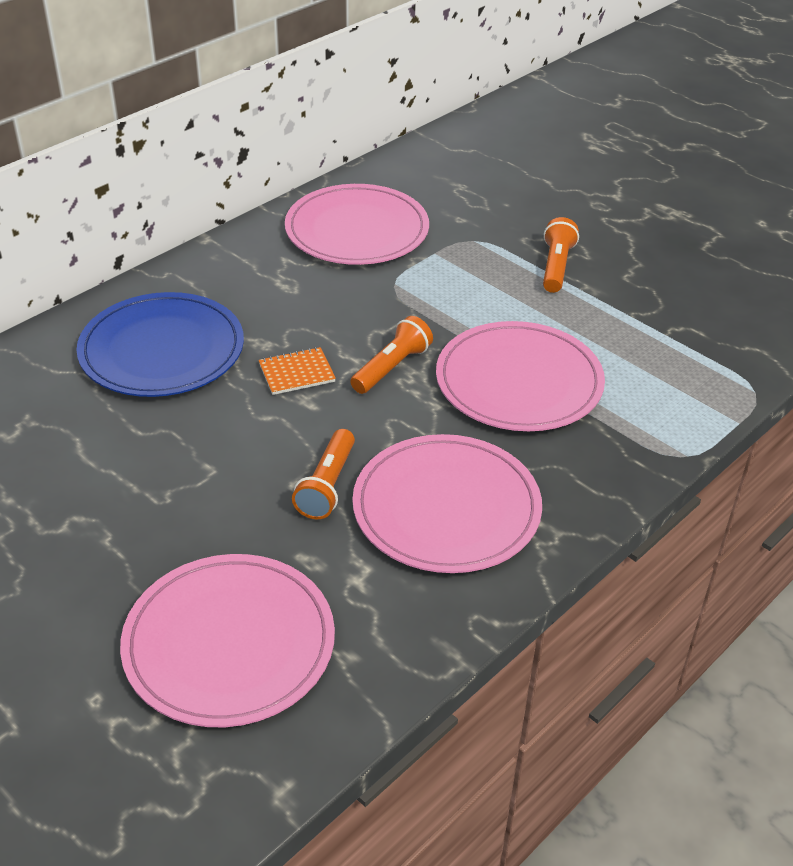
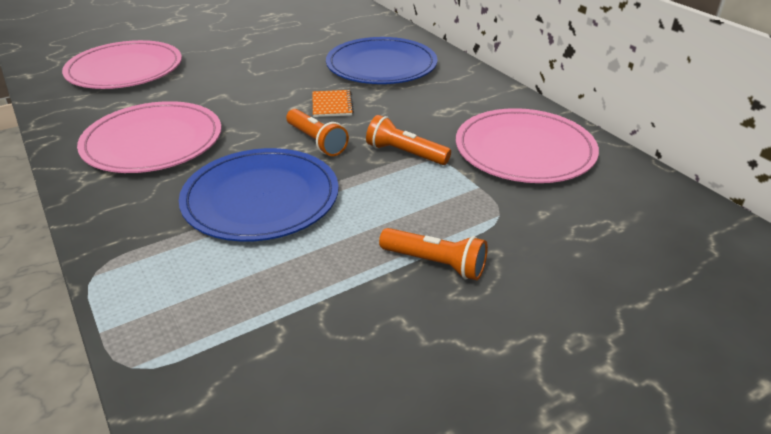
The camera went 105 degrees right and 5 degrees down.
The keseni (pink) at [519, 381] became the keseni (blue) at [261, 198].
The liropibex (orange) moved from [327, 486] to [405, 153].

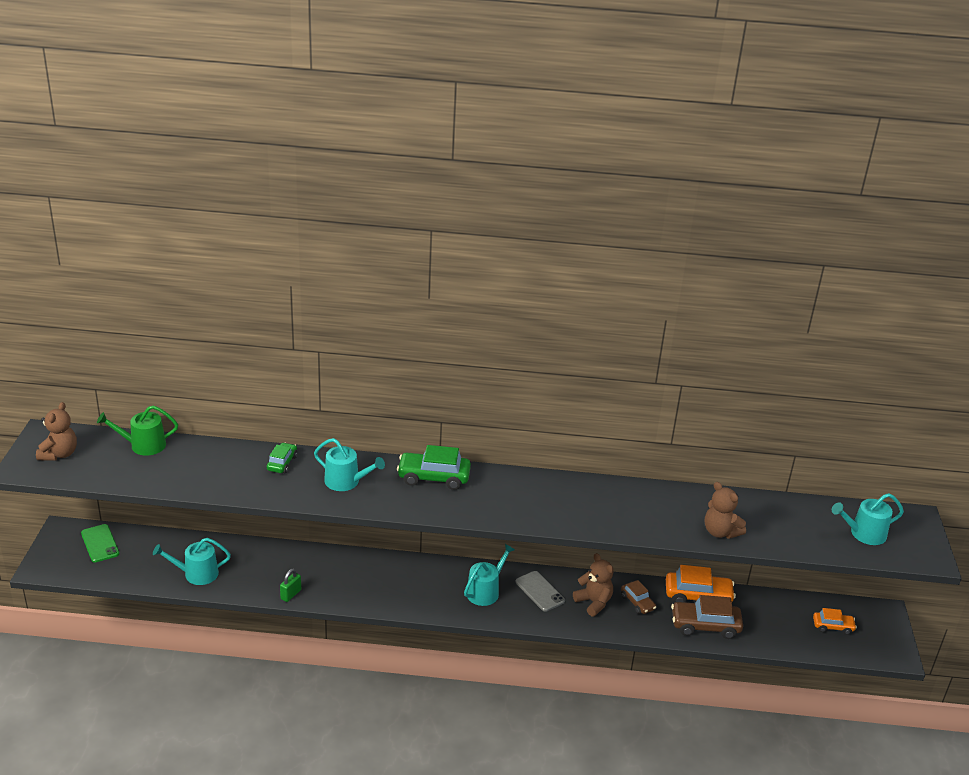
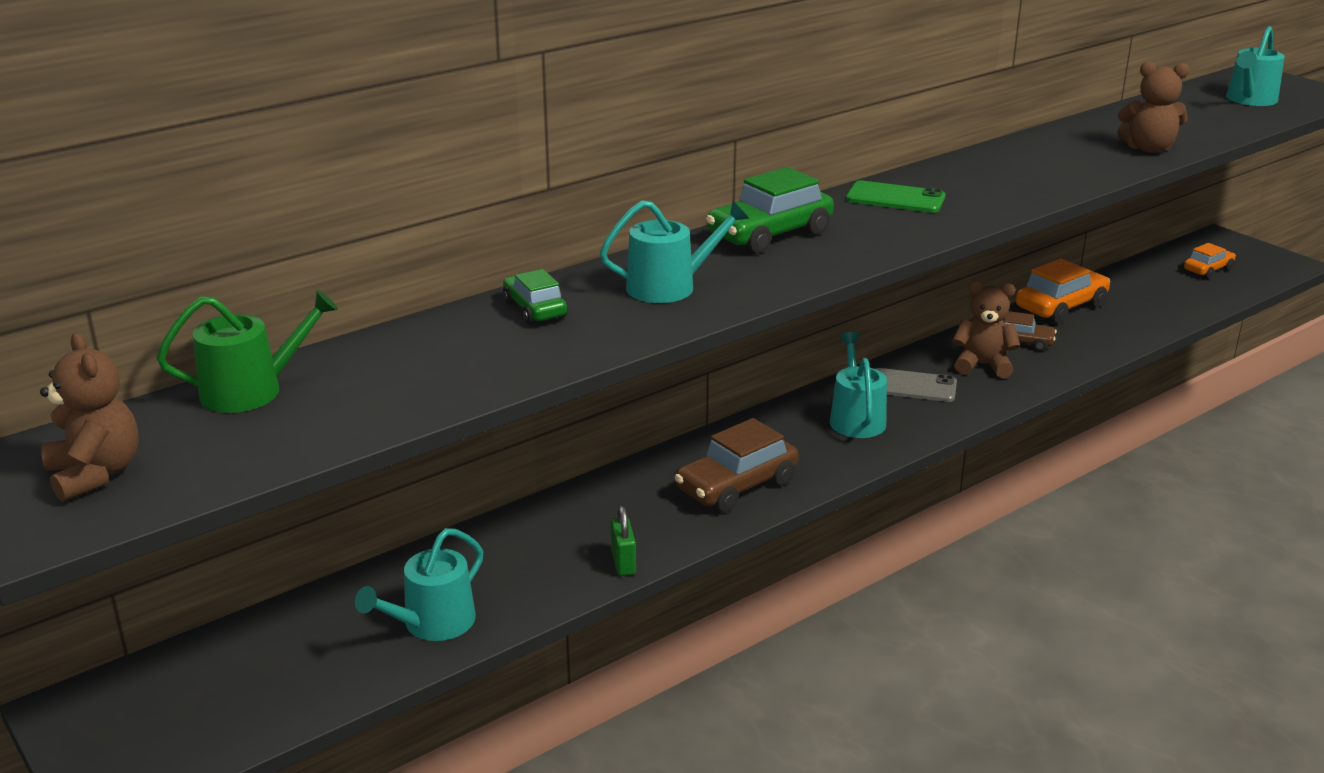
The camera went 40 degrees left and 5 degrees down.
The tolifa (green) at [143, 445] turned 150 degrees counterclockwise.
The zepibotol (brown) moved from [705, 626] to [737, 486].
The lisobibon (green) moved from [100, 543] to [895, 198].

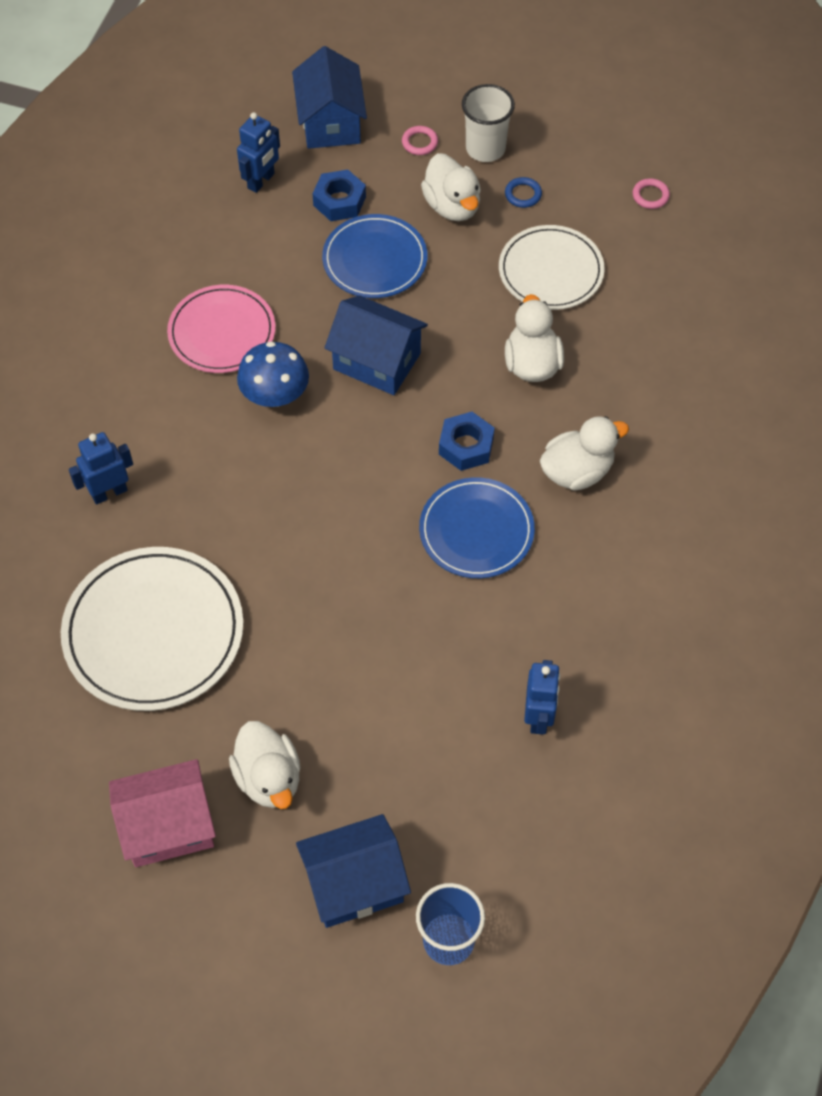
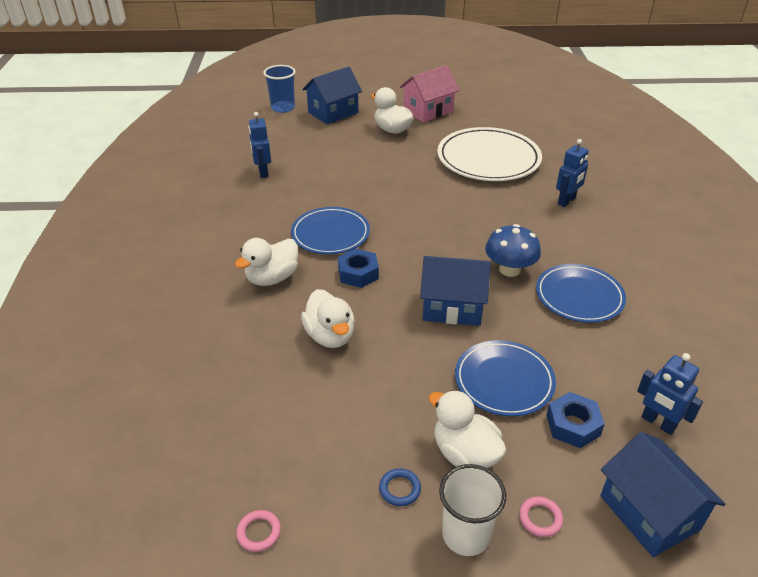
The camera went 160 degrees right and 20 degrees down.
The keseni (pink) at [222, 332] became the keseni (blue) at [579, 296].
The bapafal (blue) at [261, 181] turned 60 degrees counterclockwise.
The keseni (white) at [551, 271] disappeared.

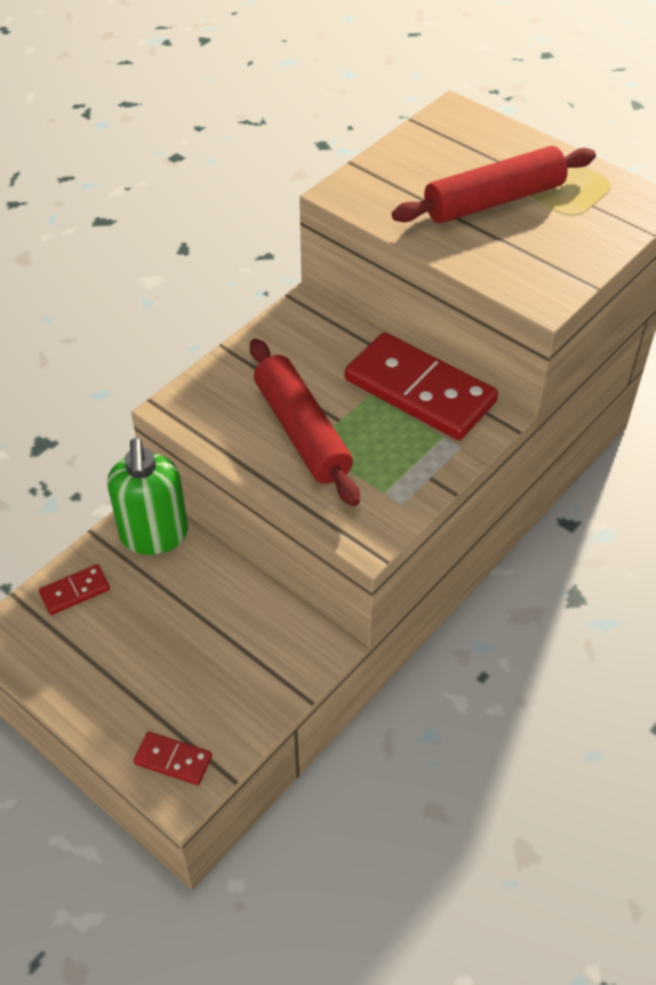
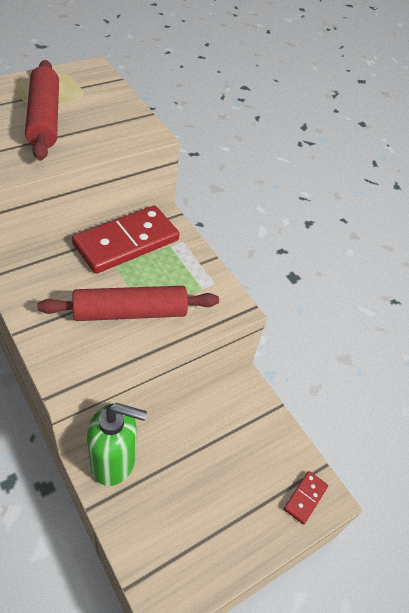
The camera went 80 degrees left and 0 degrees up.
The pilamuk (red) at [75, 591] disappeared.

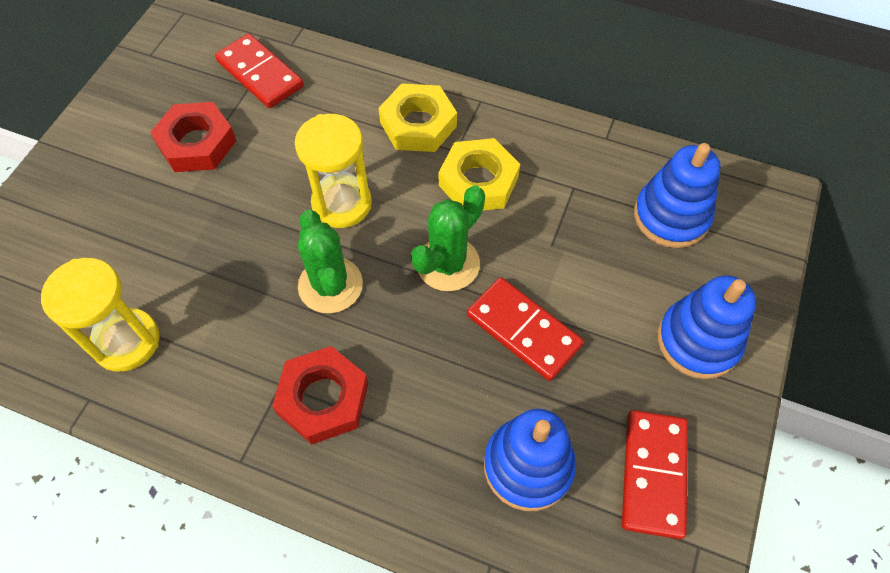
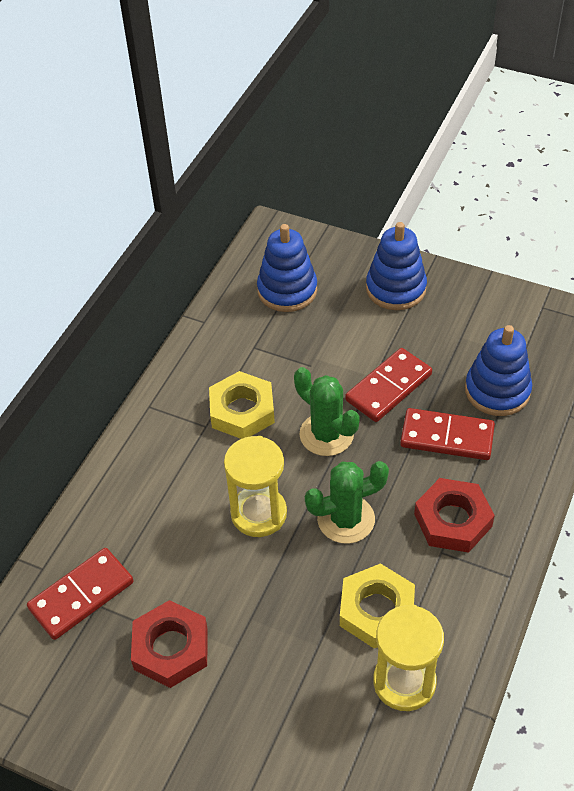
The camera went 85 degrees left and 10 degrees down.
The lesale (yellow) moved from [418, 124] to [377, 610].
The pilamuk (red) moved from [654, 474] to [447, 437].

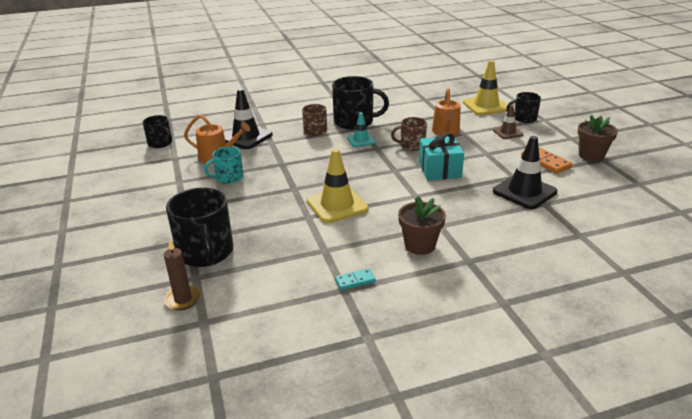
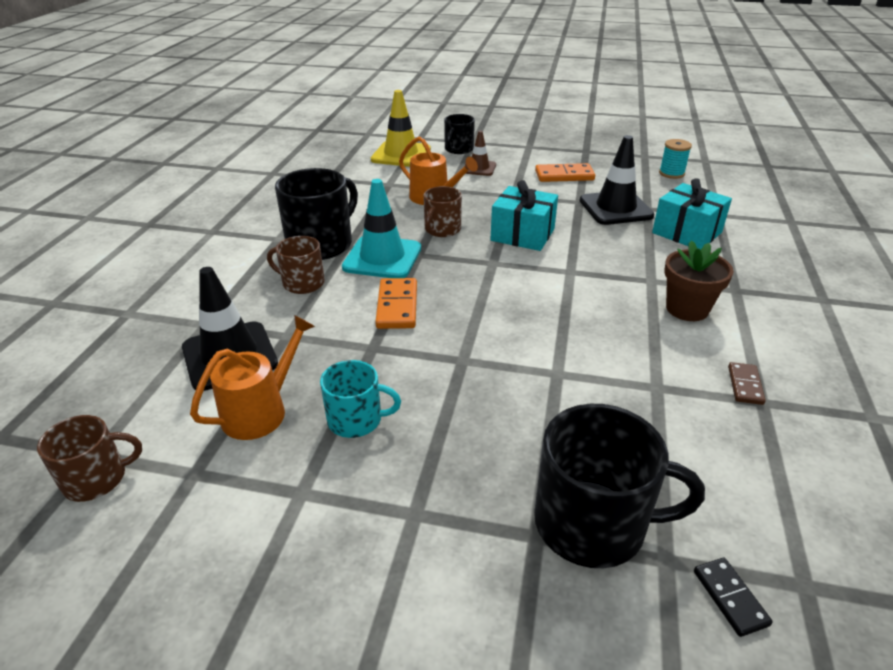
The camera went 60 degrees left and 5 degrees up.
The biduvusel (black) at [160, 143] became the biduvusel (brown) at [96, 478].
The biduvusel (turquoise) at [229, 177] turned 90 degrees counterclockwise.
The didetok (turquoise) at [361, 140] changed to 1.73 times the size.
The pilamuk (orange) at [397, 306] appeared.
The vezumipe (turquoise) at [687, 233] appeared.
The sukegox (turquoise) at [671, 173] appeared.
The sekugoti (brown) at [183, 299] was replaced by the pilamuk (black) at [730, 598].
The pilamuk (turquoise) at [355, 281] became the pilamuk (brown) at [745, 385].
The didetok (yellow) at [337, 205] disappeared.
The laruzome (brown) at [591, 155] disappeared.

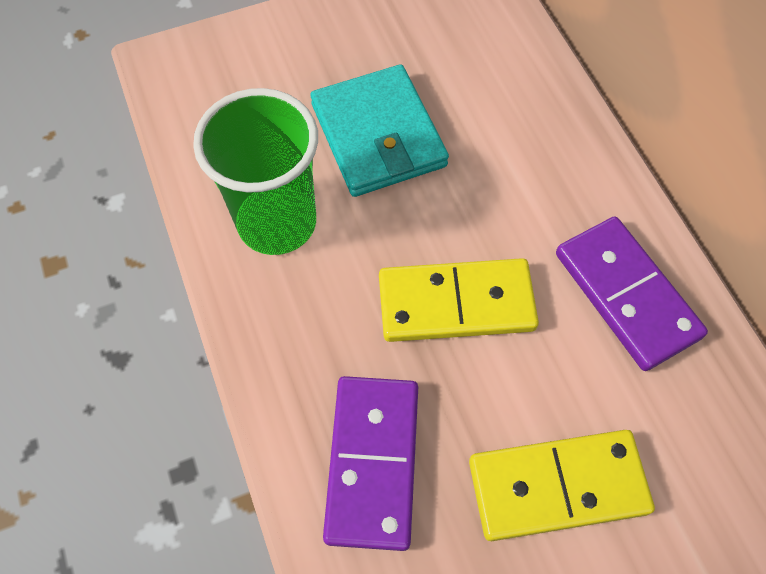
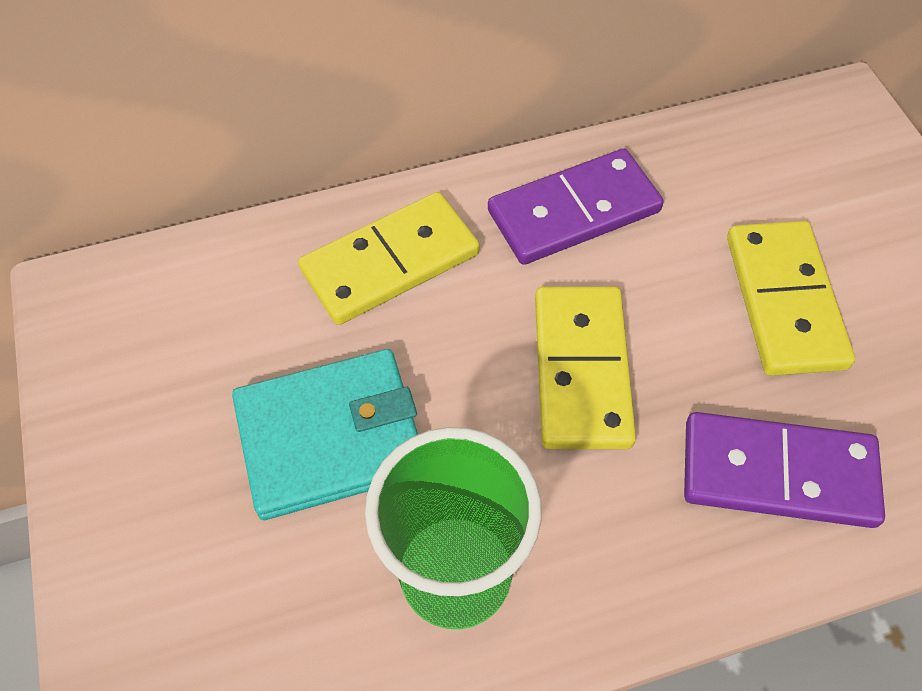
The camera went 85 degrees left and 5 degrees down.
The pilamuk (yellow) at [390, 262] appeared.

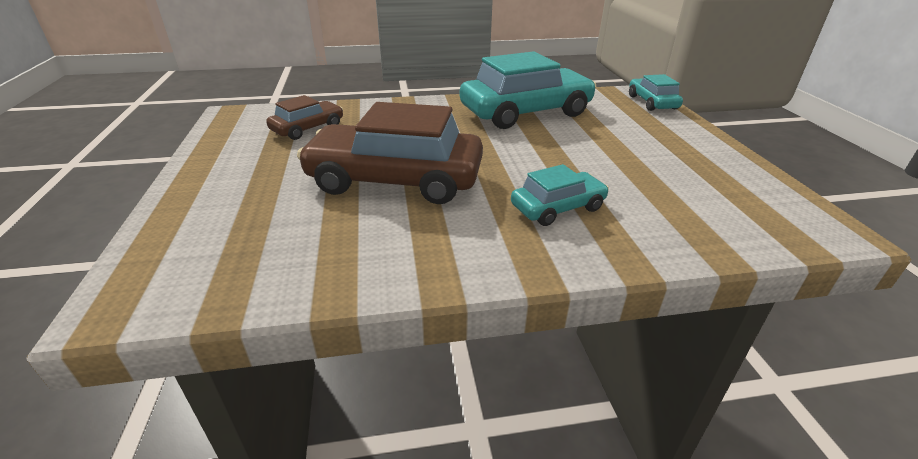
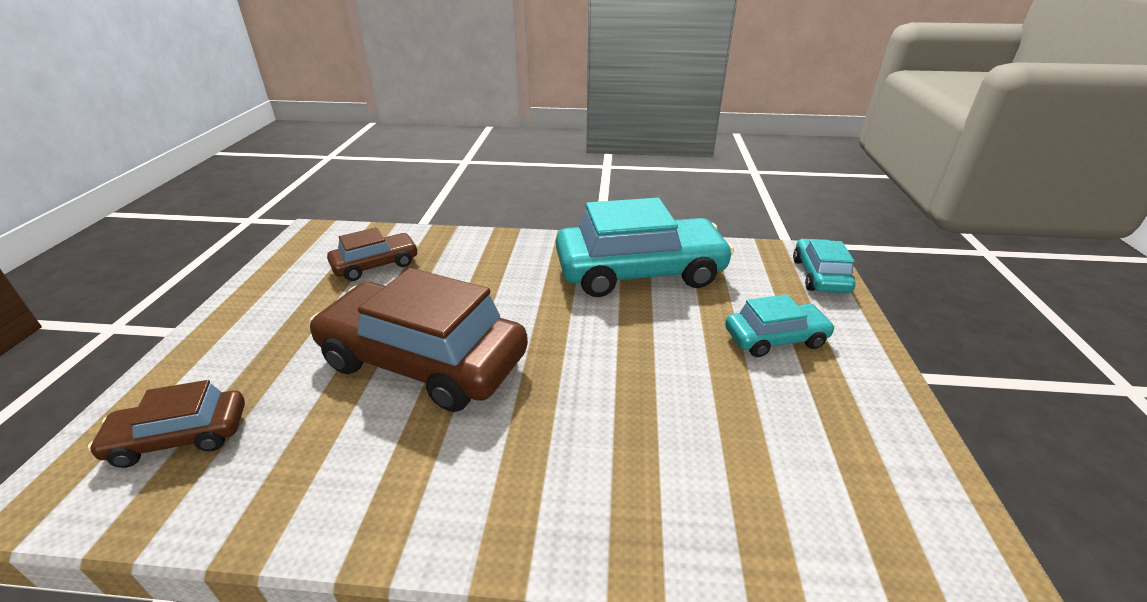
The camera went 15 degrees right and 0 degrees up.
The zepibotol (brown) at [180, 437] appeared.
The zepibotol (turquoise) moved from [557, 207] to [775, 338].

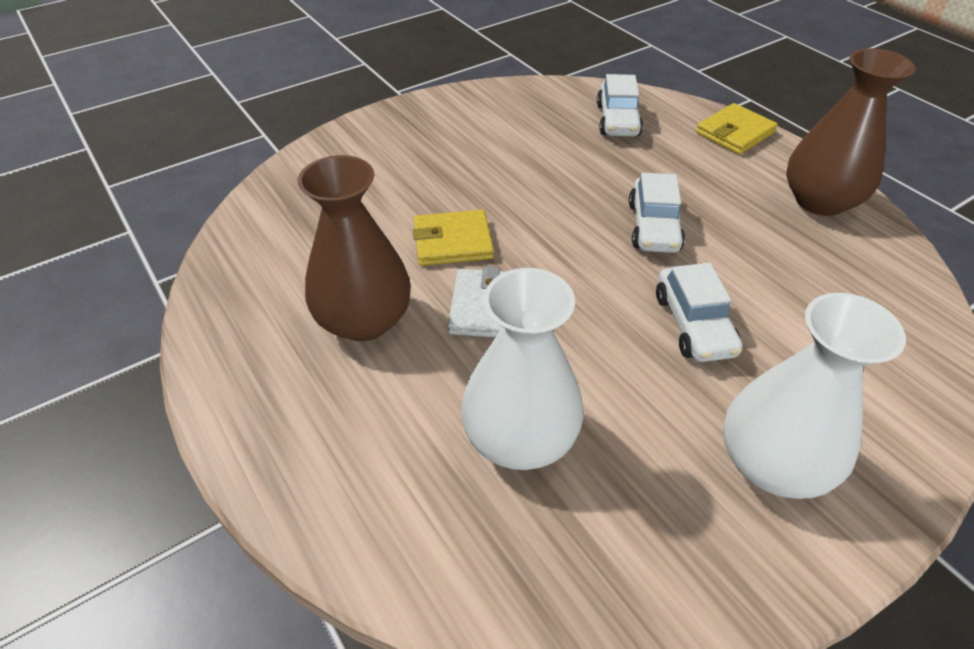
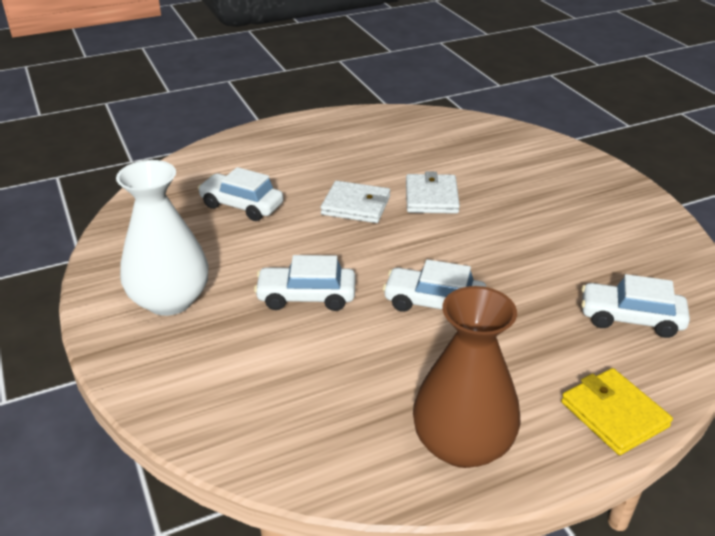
The camera went 100 degrees right and 10 degrees down.
The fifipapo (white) at [520, 438] was replaced by the zepibotol (white) at [241, 206].
The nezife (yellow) at [452, 242] became the nezife (white) at [431, 197].
The fifipapo (brown) at [364, 320] disappeared.

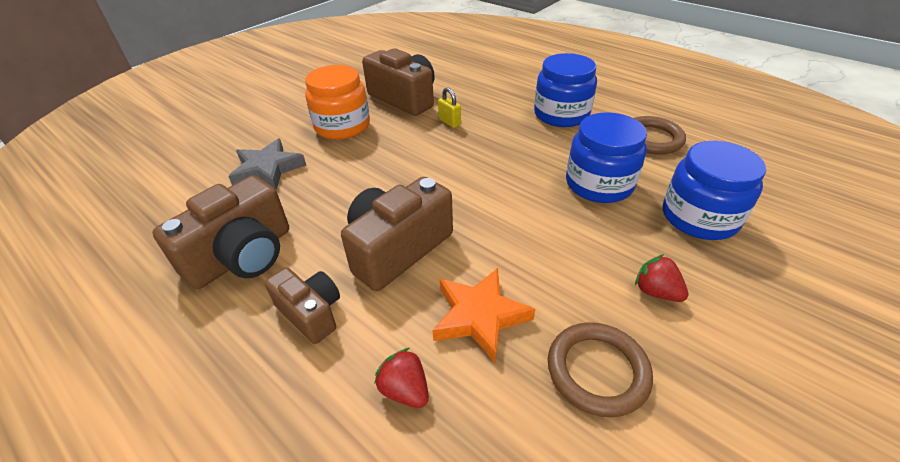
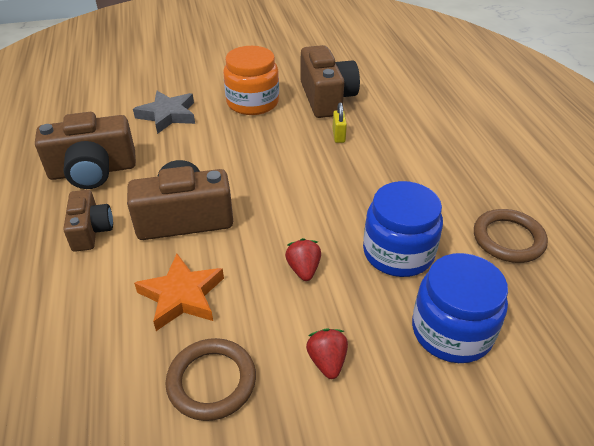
The camera went 35 degrees right and 0 degrees up.
The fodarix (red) moved from [405, 390] to [303, 269].
The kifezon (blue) at [561, 114] disappeared.

